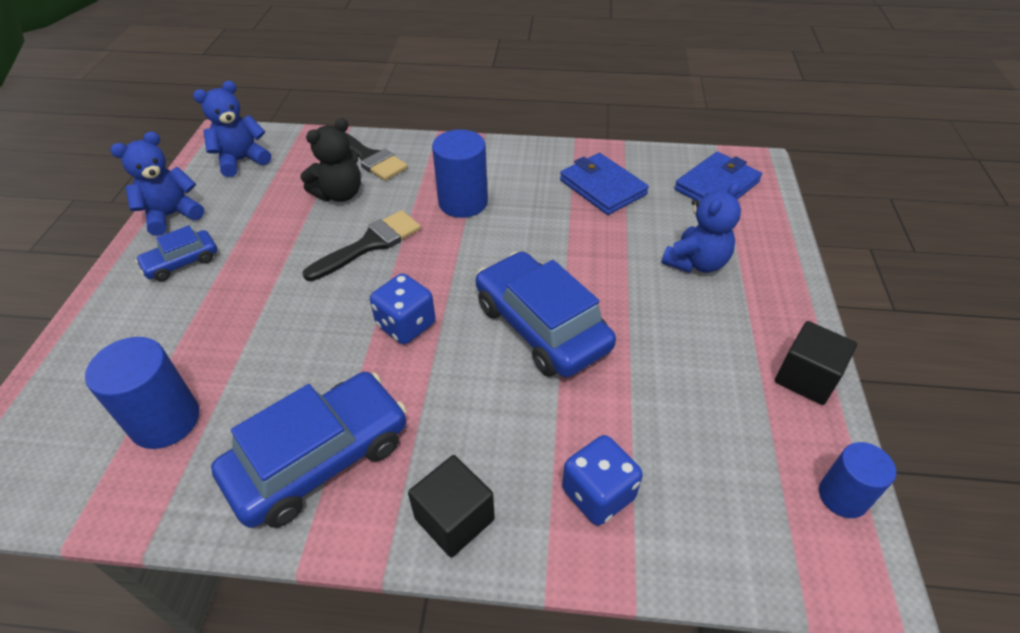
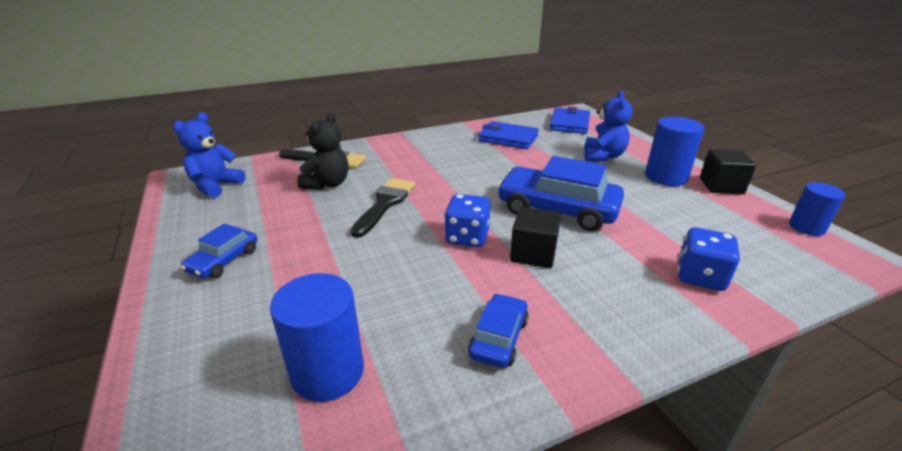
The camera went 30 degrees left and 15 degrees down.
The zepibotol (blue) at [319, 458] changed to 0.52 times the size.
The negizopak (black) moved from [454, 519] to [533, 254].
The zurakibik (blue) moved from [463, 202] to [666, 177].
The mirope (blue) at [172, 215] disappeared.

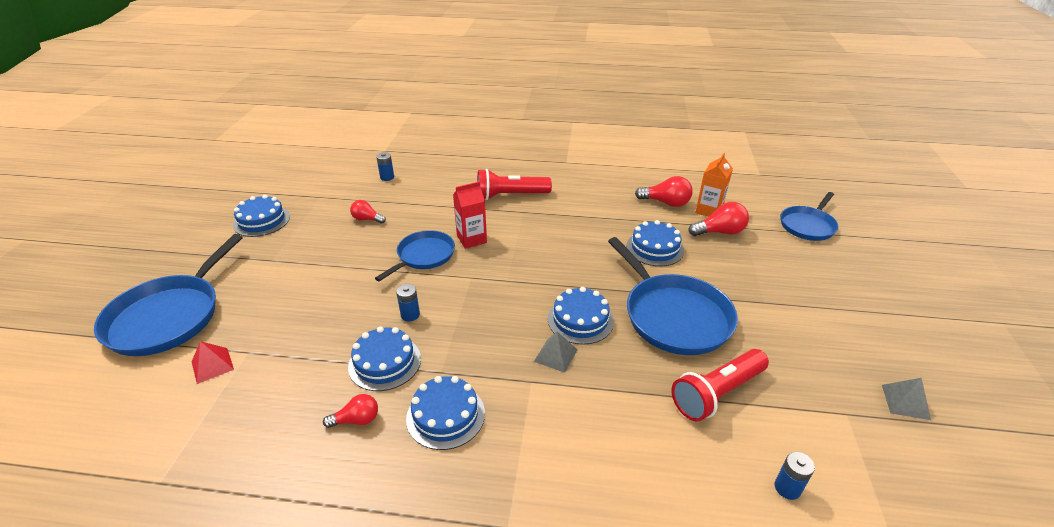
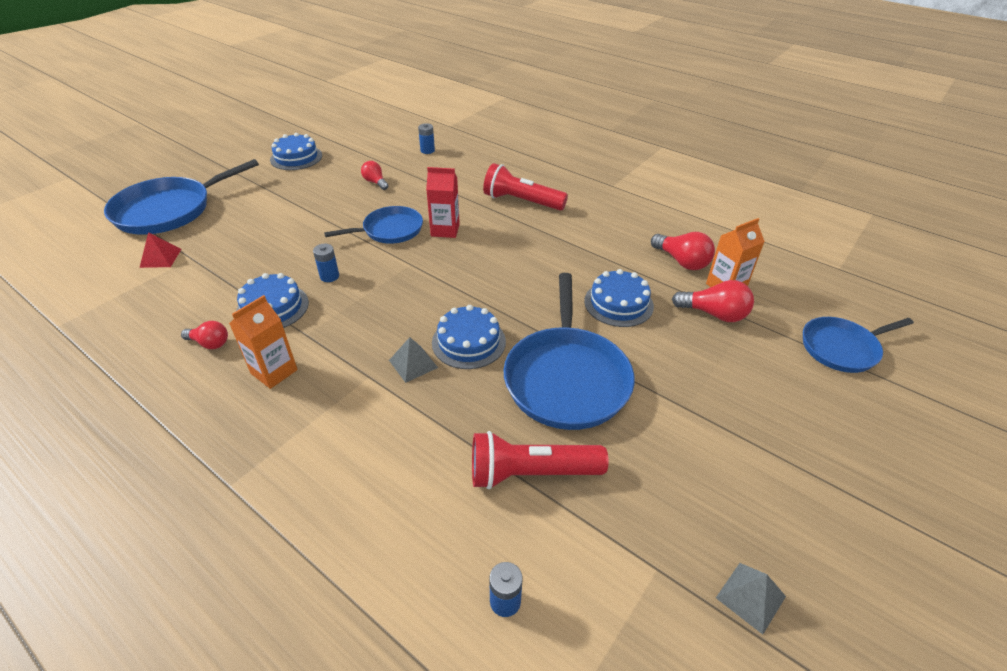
The camera went 30 degrees right and 5 degrees up.
The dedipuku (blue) at [445, 415] was replaced by the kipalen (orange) at [274, 371].

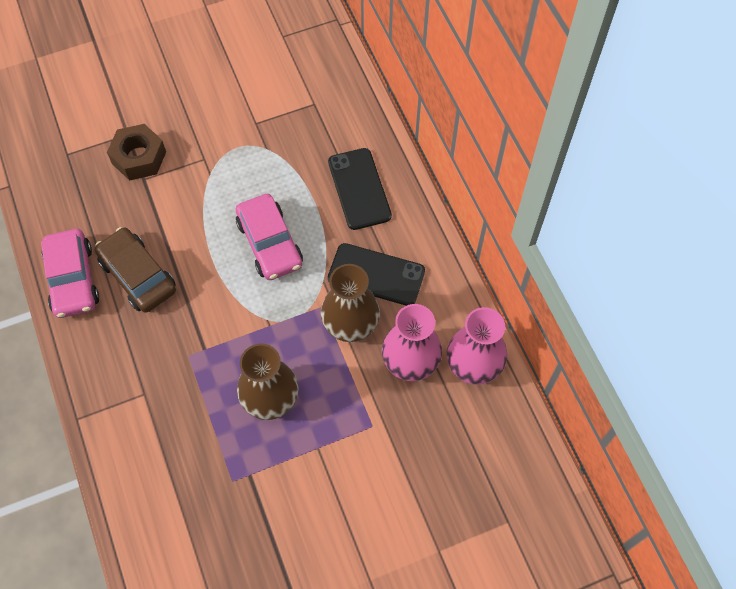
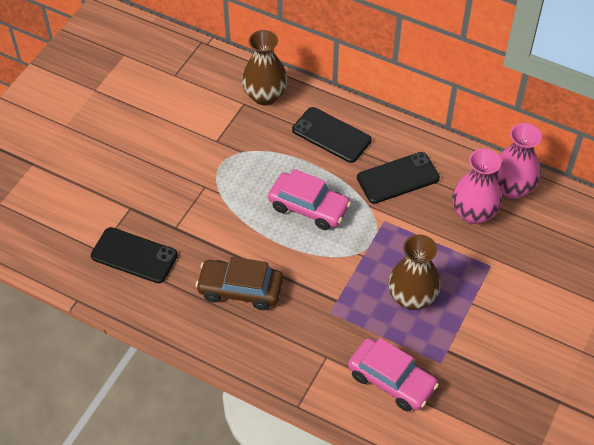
The camera went 40 degrees left and 10 degrees down.
The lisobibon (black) at [134, 255] appeared.
The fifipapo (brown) moved from [350, 324] to [265, 96].
The zepibotol (pink) moved from [73, 279] to [391, 380].
The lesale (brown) at [139, 157] disappeared.

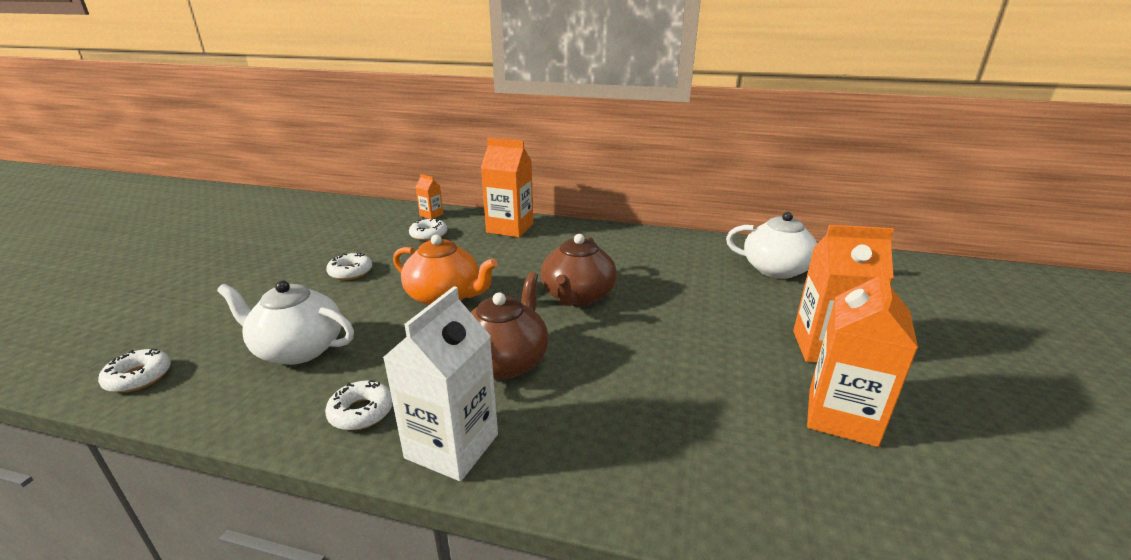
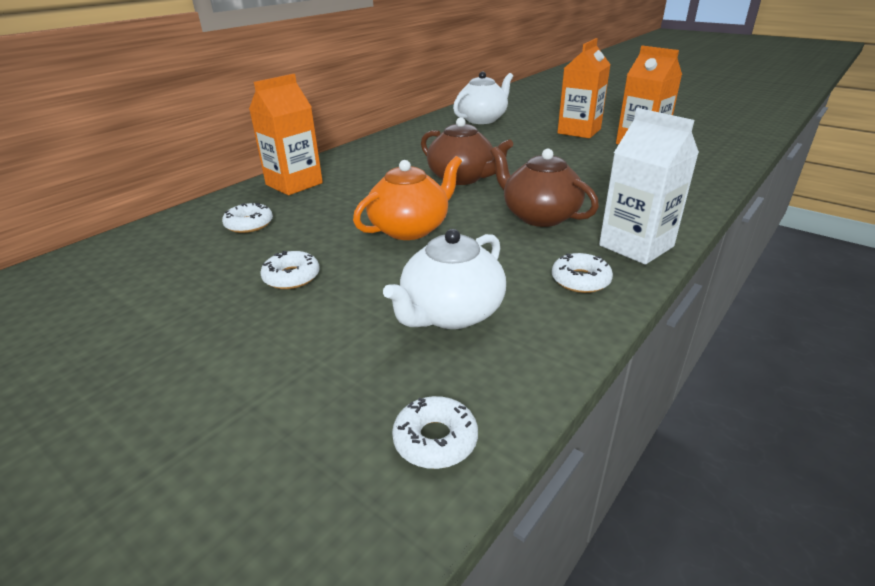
The camera went 65 degrees left and 5 degrees up.
The kipalen (orange) at [431, 215] disappeared.

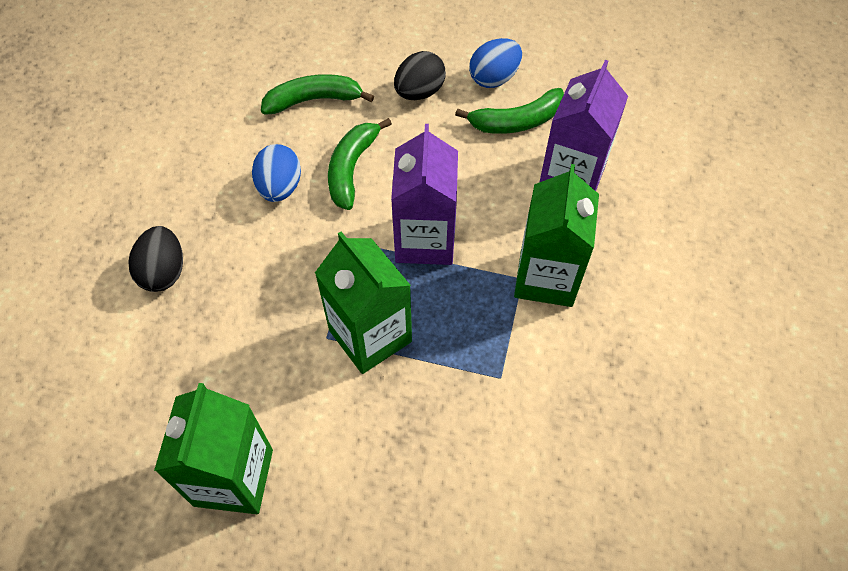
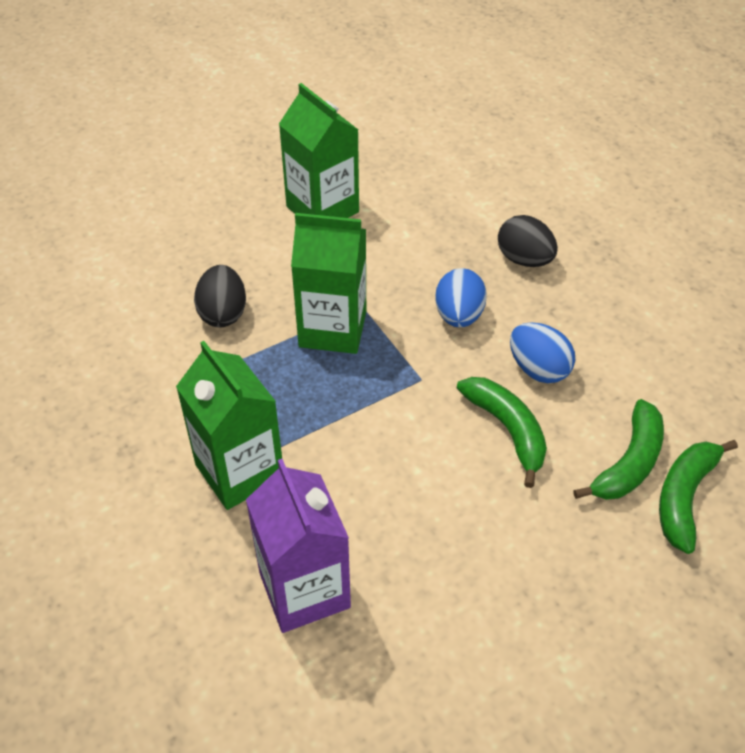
The camera went 135 degrees right and 10 degrees down.
The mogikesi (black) moved from [419, 92] to [223, 313].
The mogikesi (blue) moved from [494, 78] to [459, 316].
The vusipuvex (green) moved from [516, 121] to [684, 497].
The kipalen (purple) at [425, 240] disappeared.

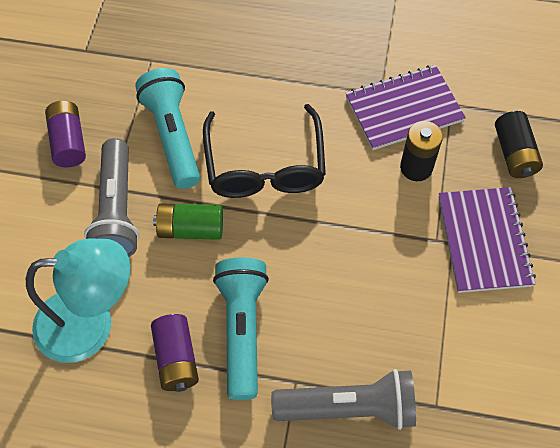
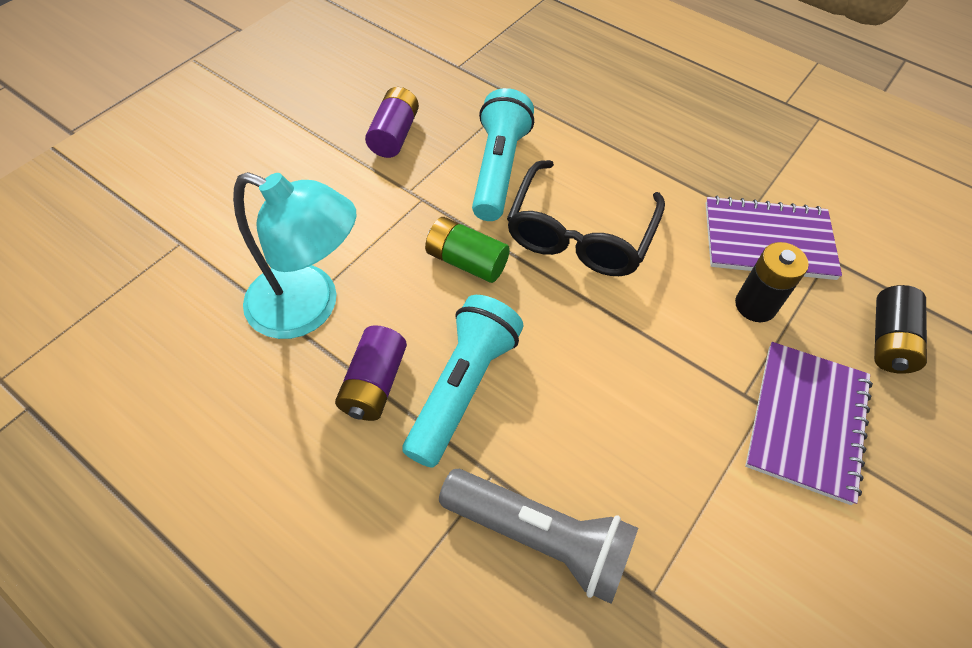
The camera went 25 degrees right and 5 degrees down.
The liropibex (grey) at [117, 211] disappeared.

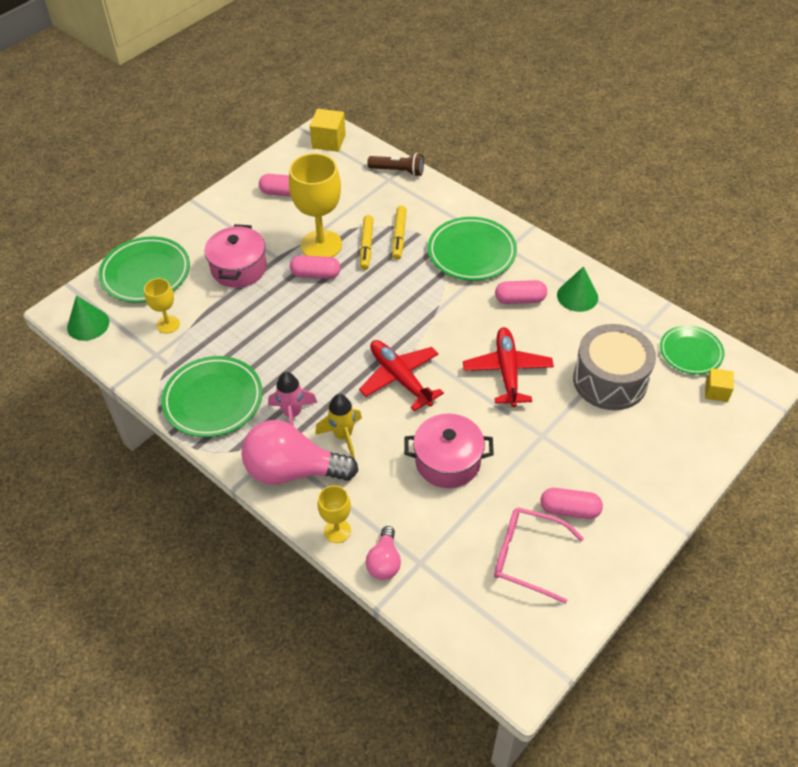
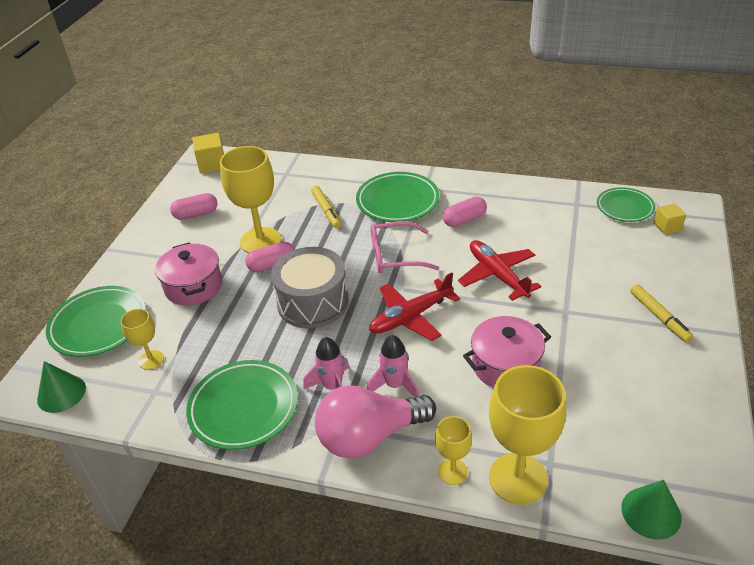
The camera went 25 degrees left and 10 degrees down.
The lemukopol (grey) moved from [610, 380] to [313, 302].
The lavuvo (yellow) at [343, 436] became the lavuvo (pink) at [395, 385].
The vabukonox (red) at [400, 378] turned 60 degrees counterclockwise.
The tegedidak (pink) moved from [528, 557] to [395, 255].
The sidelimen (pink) at [384, 562] was replaced by the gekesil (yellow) at [518, 478].
The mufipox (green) moved from [577, 296] to [651, 512].
The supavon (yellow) moved from [366, 246] to [659, 317].
The liropibex (brown) at [398, 171] disappeared.
The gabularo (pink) at [569, 510] disappeared.

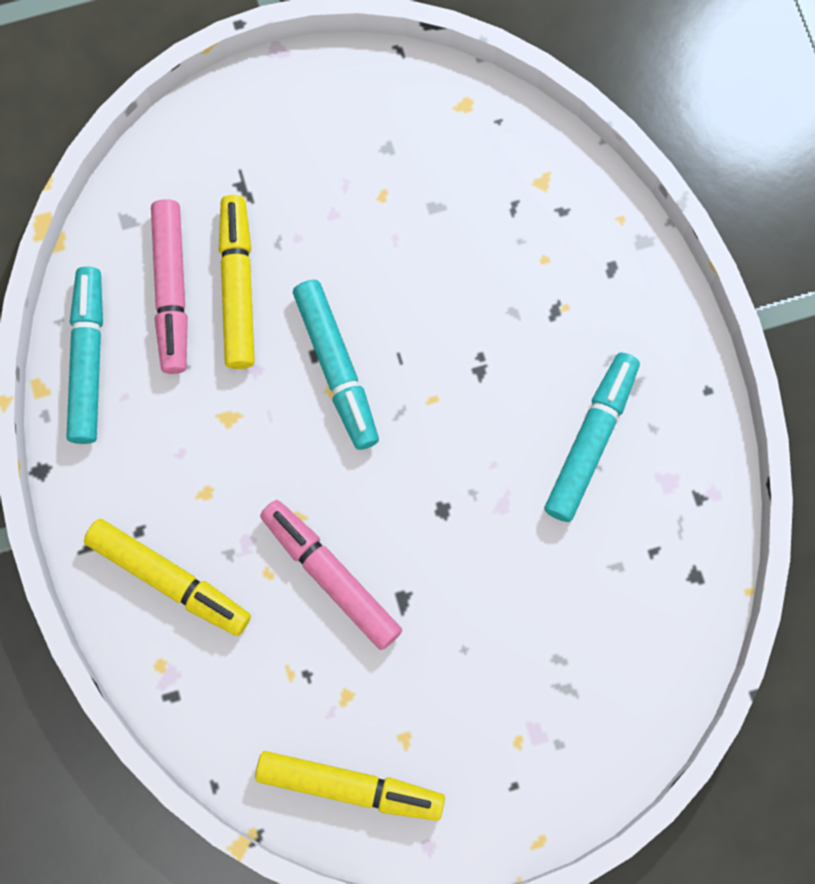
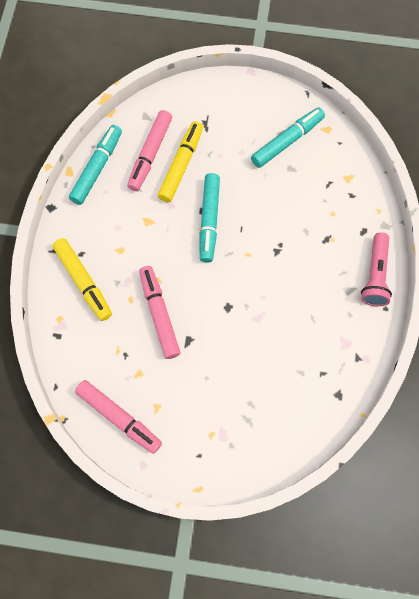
The camera went 25 degrees right and 5 degrees down.
The supavon (yellow) at [350, 786] became the supavon (pink) at [119, 417].
The supavon (turquoise) moved from [591, 440] to [287, 141].
The liropibex (pink) at [375, 275] appeared.

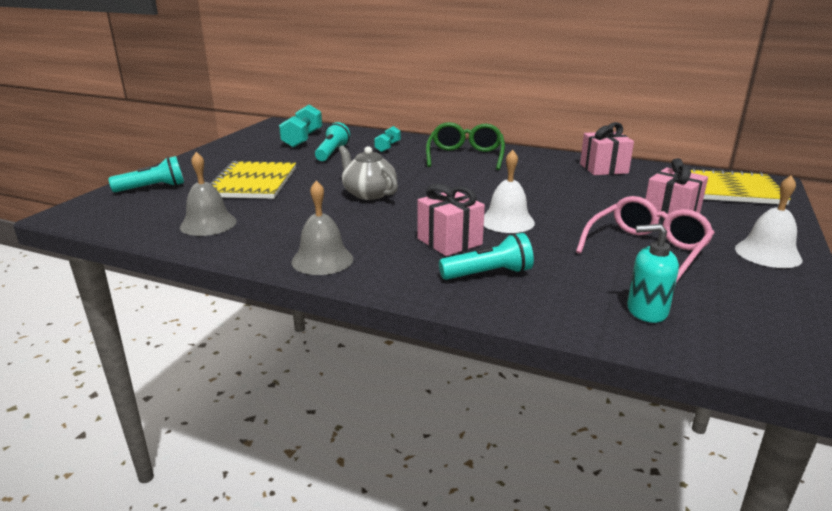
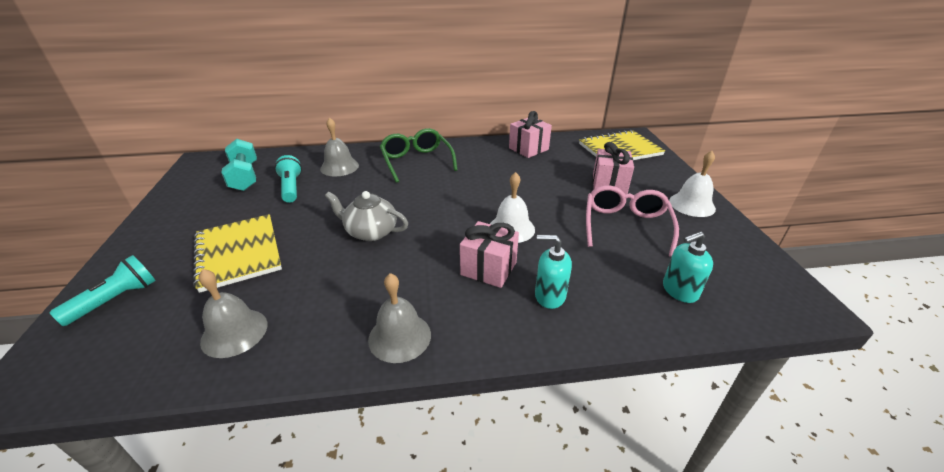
The camera went 30 degrees left and 10 degrees up.
The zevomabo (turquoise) at [387, 147] was replaced by the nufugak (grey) at [339, 167].
The liropibex (turquoise) at [489, 274] was replaced by the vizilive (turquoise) at [549, 296].

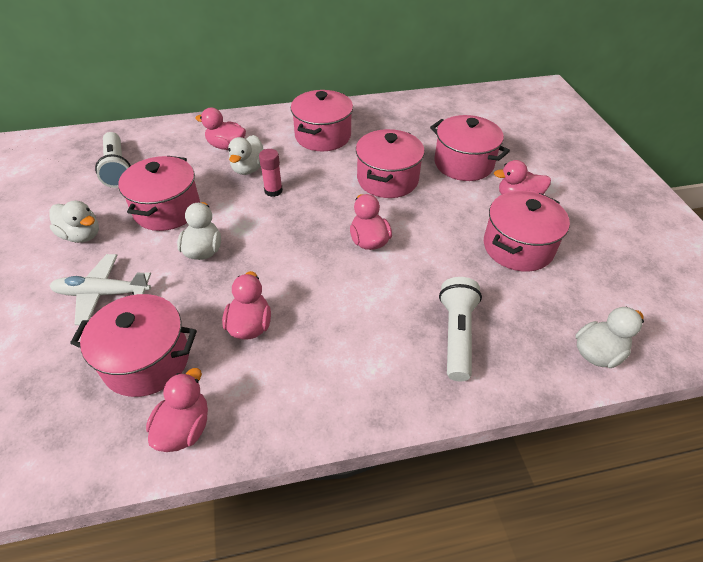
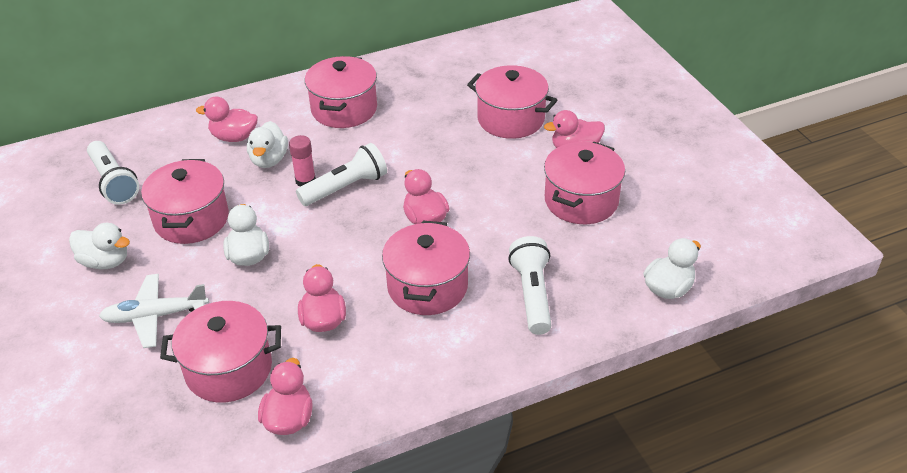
The camera went 10 degrees left and 5 degrees down.
The liropibex (white) at [346, 188] appeared.
The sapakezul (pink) moved from [387, 179] to [427, 287].

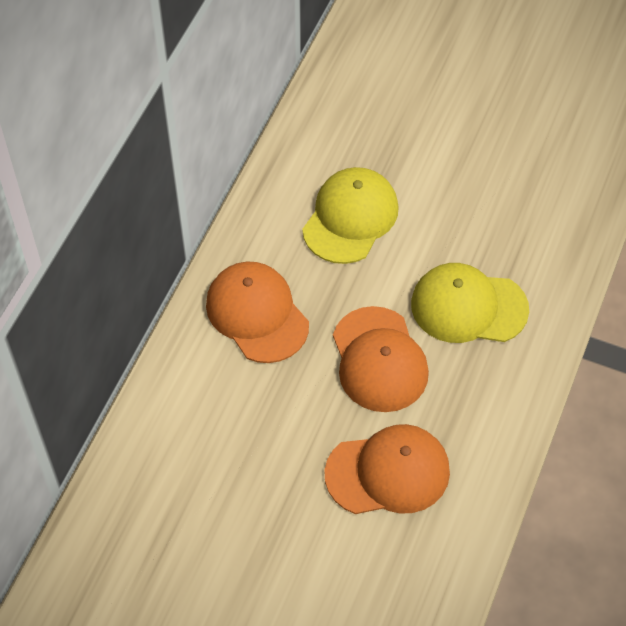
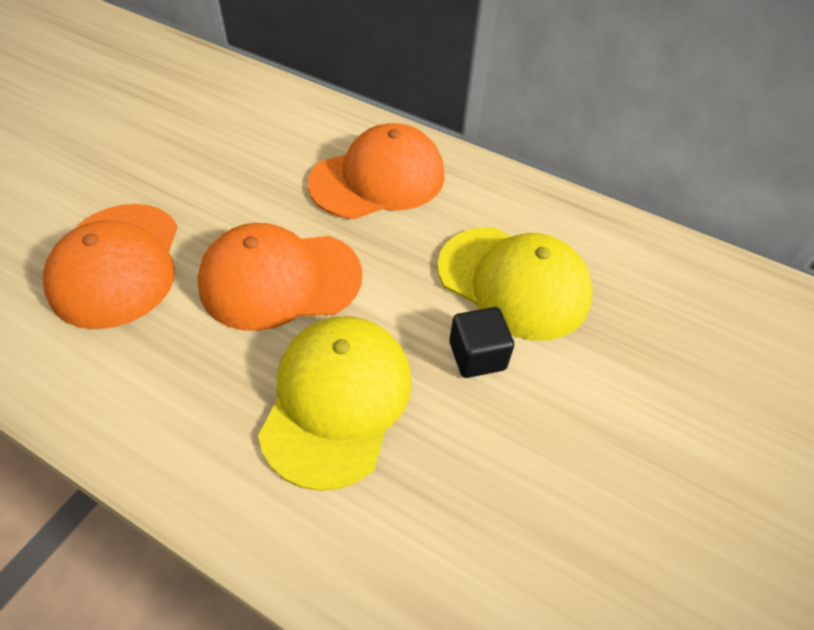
The camera went 95 degrees right and 5 degrees down.
The negizopak (black) at [477, 356] appeared.

